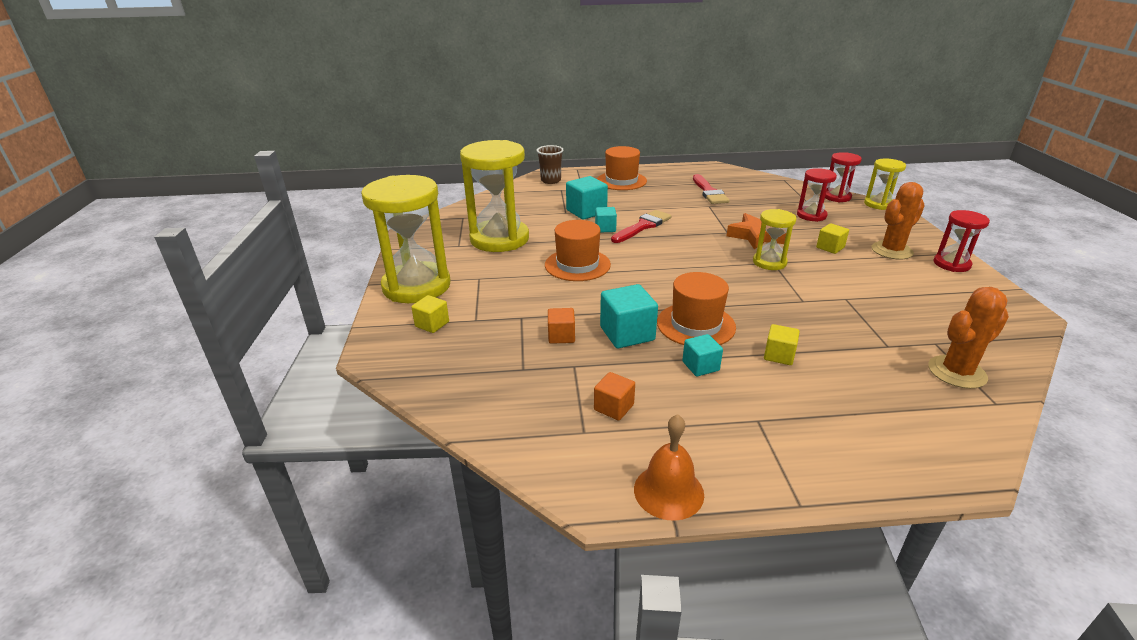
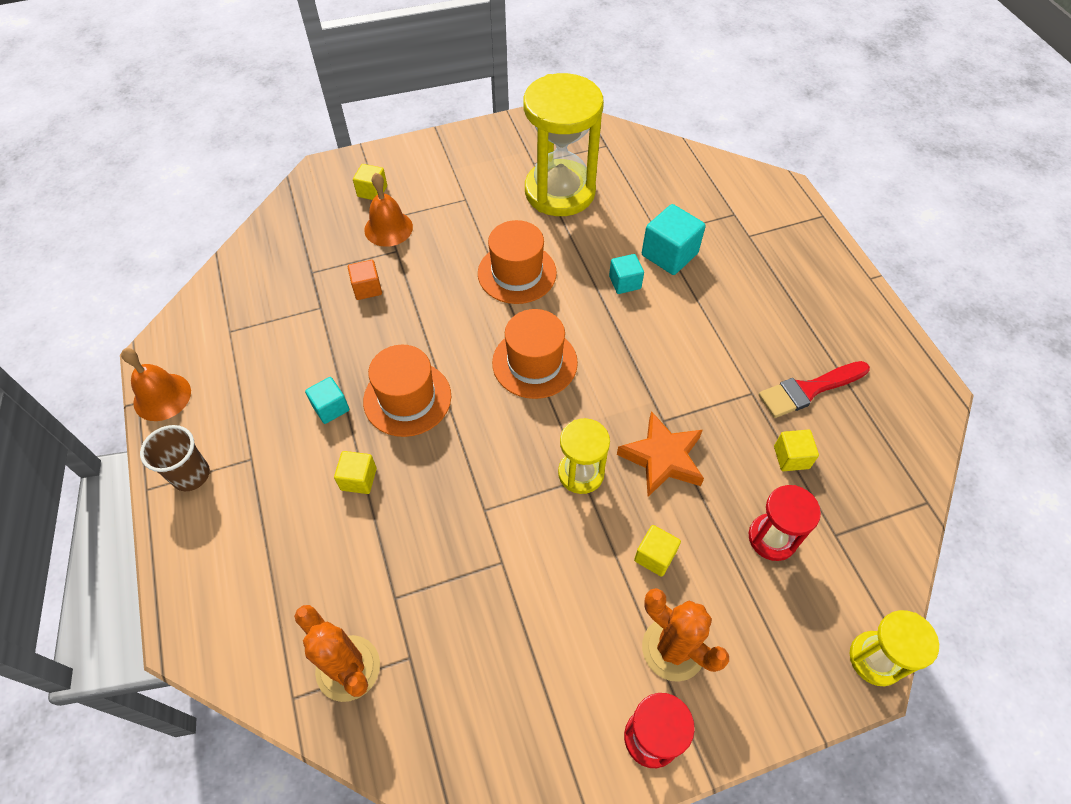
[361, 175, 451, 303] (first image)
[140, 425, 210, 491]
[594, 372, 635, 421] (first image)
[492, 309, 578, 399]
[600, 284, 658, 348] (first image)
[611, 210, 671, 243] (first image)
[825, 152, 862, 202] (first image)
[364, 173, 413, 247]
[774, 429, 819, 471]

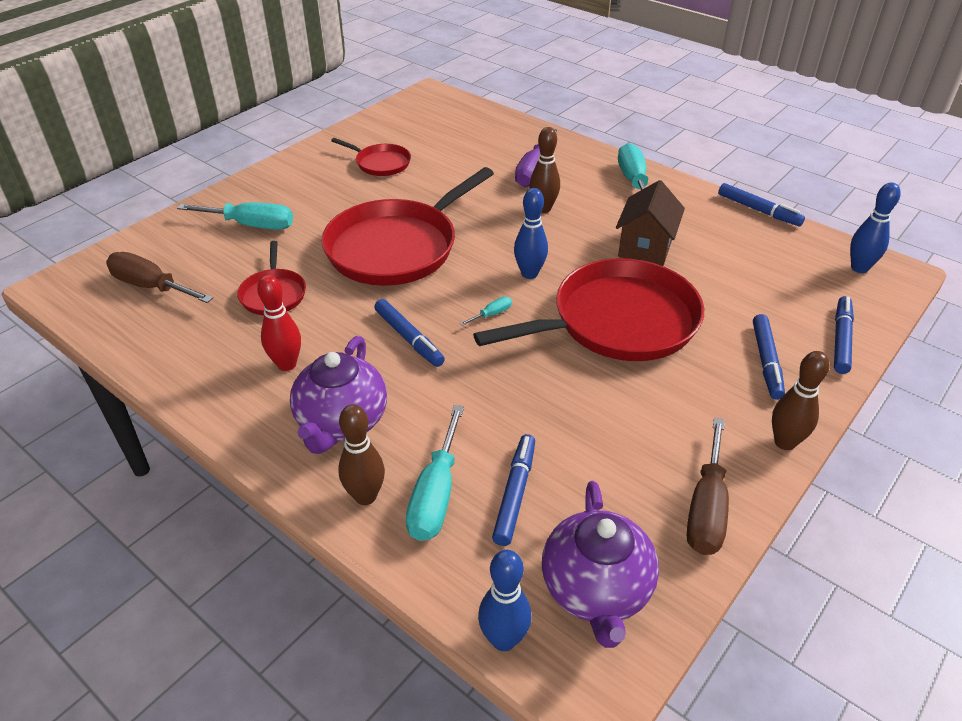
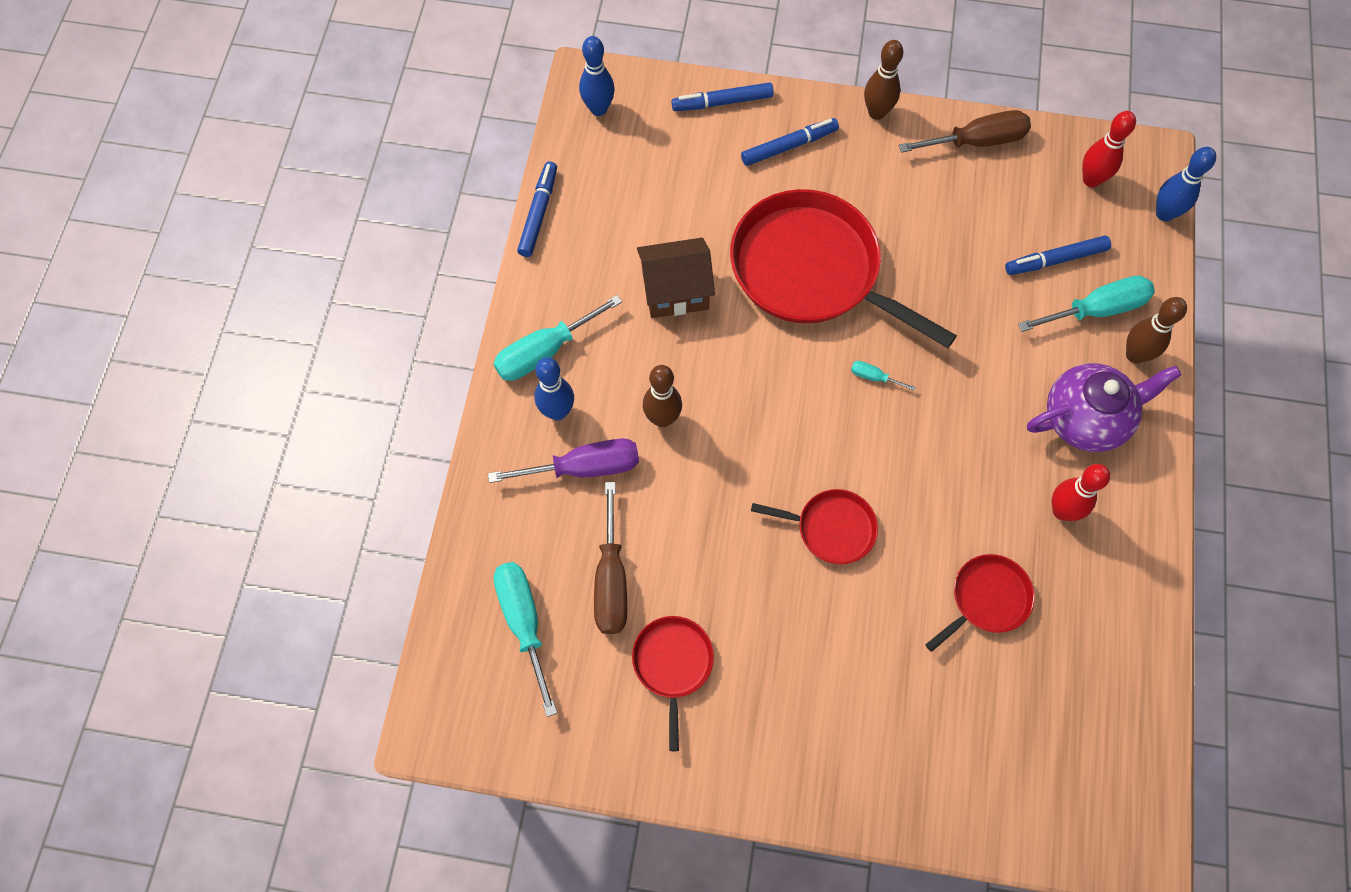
[594, 482, 627, 634]
[493, 562, 557, 717]
[751, 489, 878, 564]
[374, 299, 445, 367] (first image)
[535, 357, 574, 420]
[1082, 111, 1136, 187]

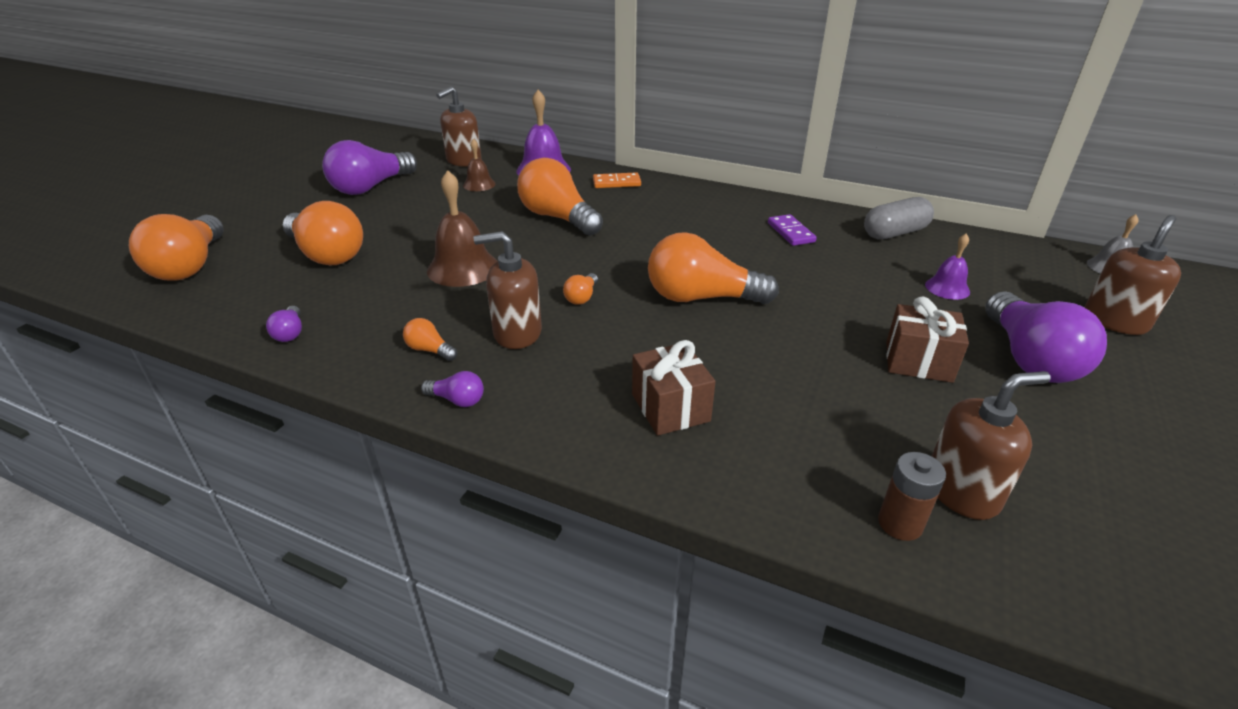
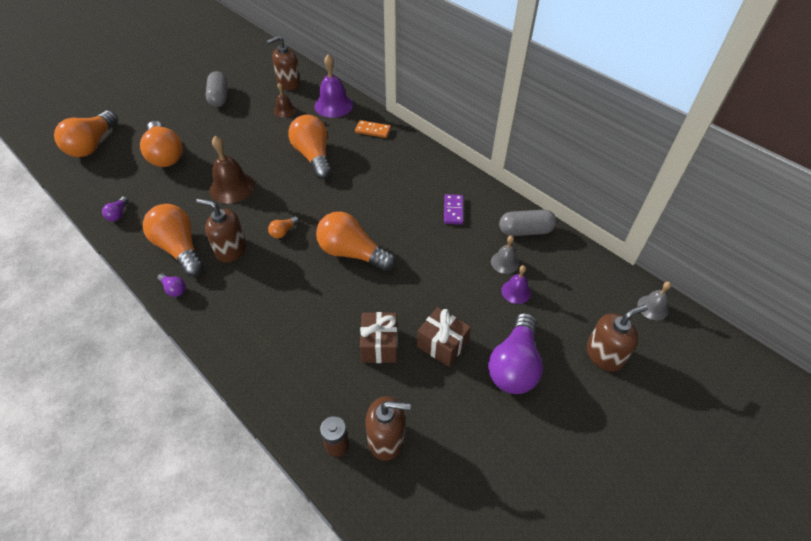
[206, 71, 228, 107]
[143, 204, 204, 276]
[360, 312, 397, 363]
[491, 236, 519, 274]

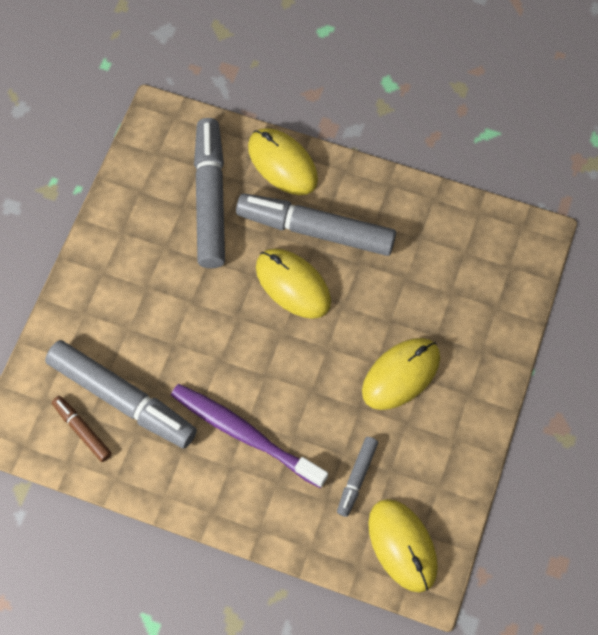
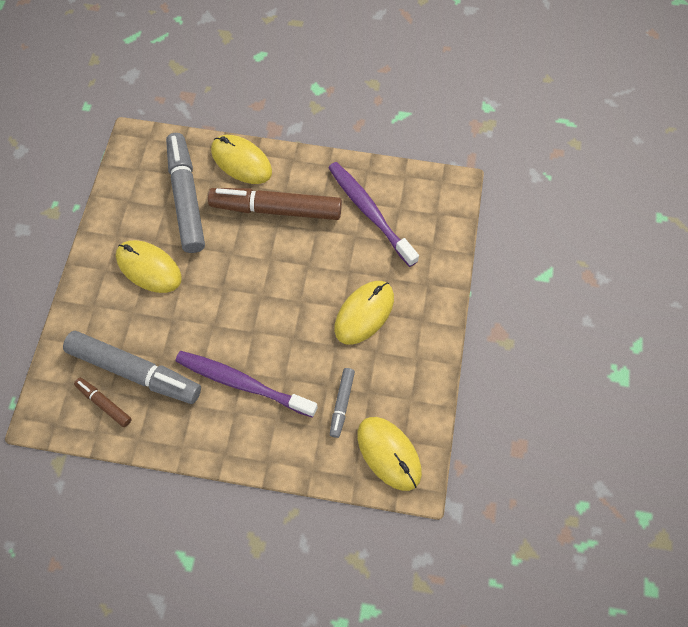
[208, 188, 342, 220]
[116, 240, 182, 293]
[328, 162, 419, 267]

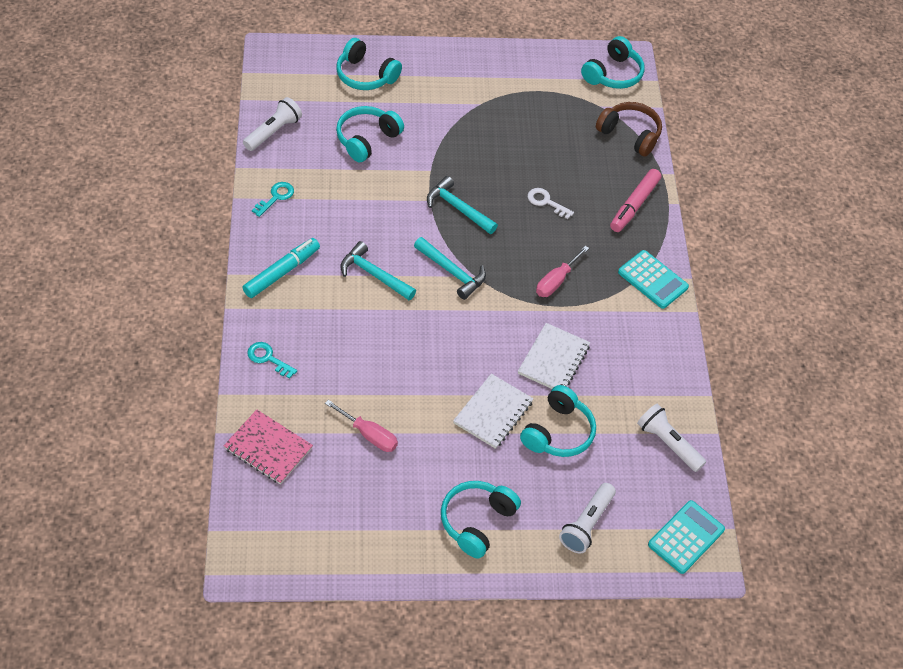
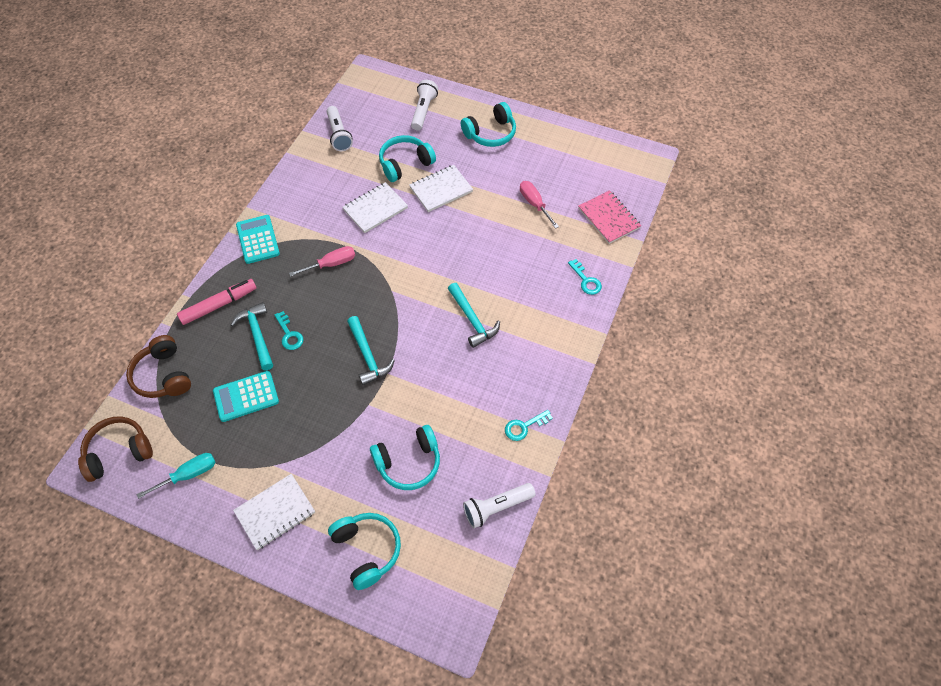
[242, 238, 320, 298] (first image)
[231, 302, 273, 370]
[274, 311, 303, 350]
[411, 80, 438, 130]
[78, 416, 153, 482]
[213, 371, 279, 422]
[136, 453, 216, 499]
[233, 474, 315, 550]

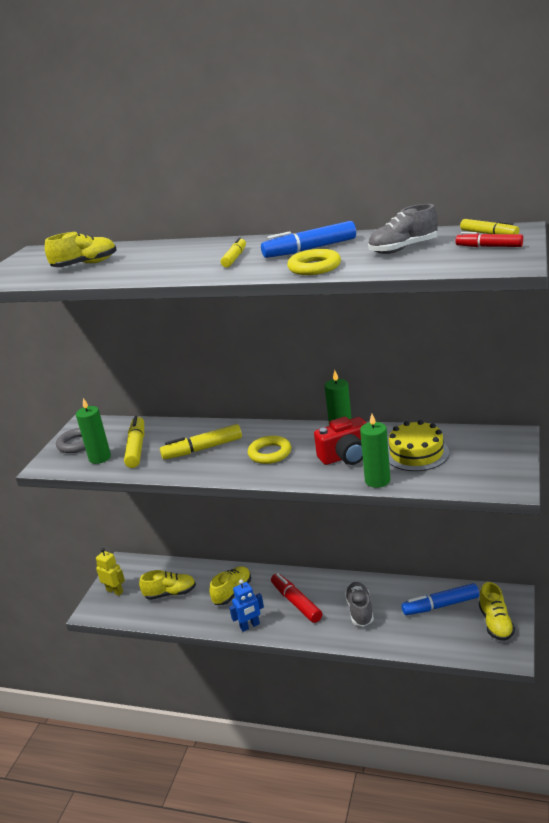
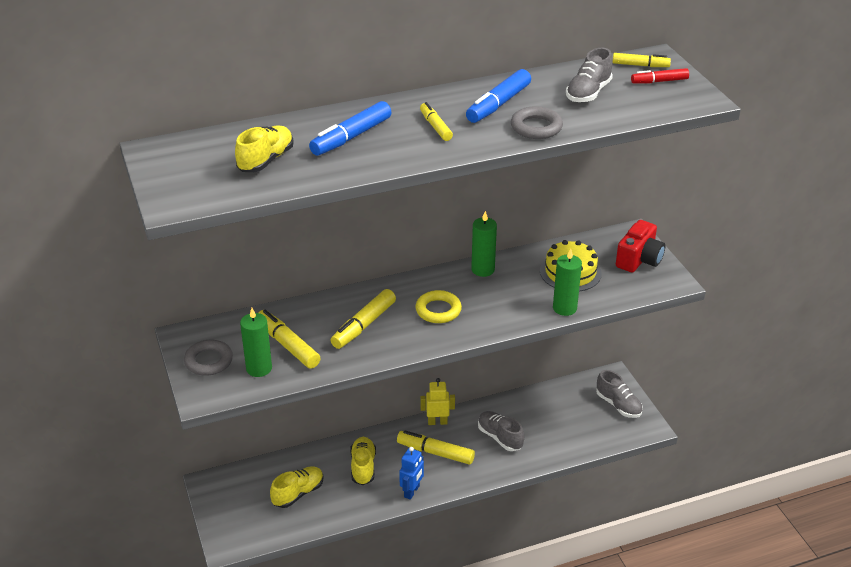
[420, 378, 455, 425]
[397, 430, 475, 465]
[511, 106, 563, 139]
[616, 220, 665, 273]
[309, 101, 391, 156]
[596, 370, 643, 418]

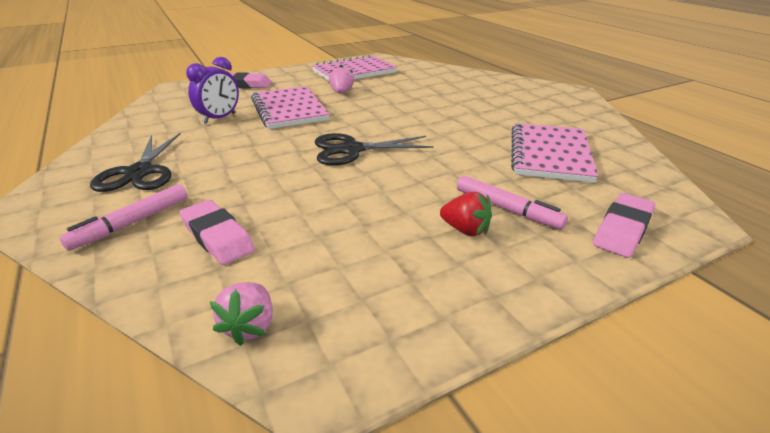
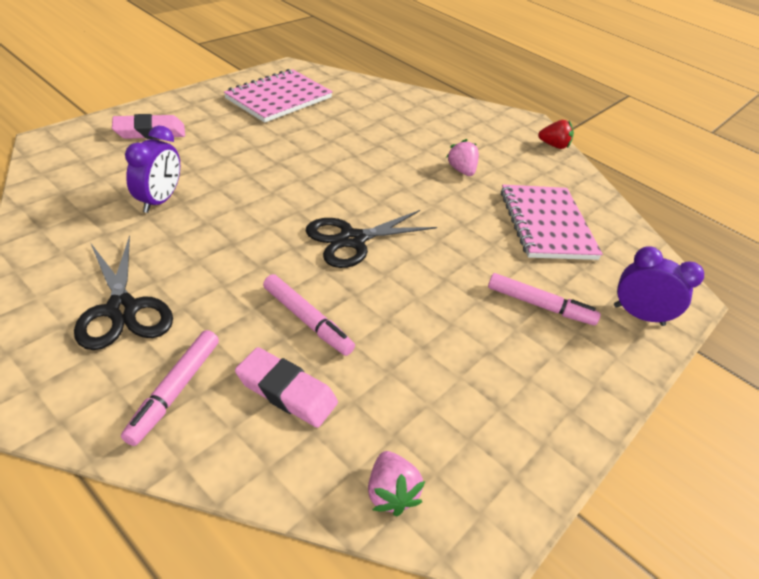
[251, 86, 330, 129] (first image)
[446, 139, 479, 176]
[538, 120, 574, 149]
[614, 246, 704, 326]
[263, 274, 355, 356]

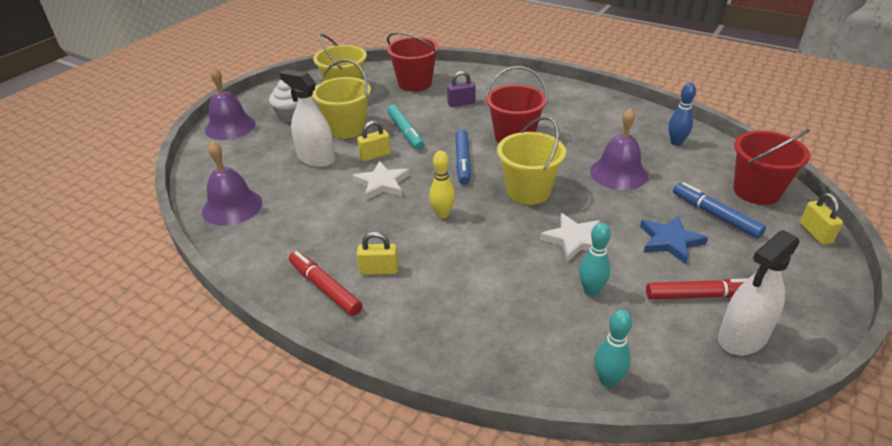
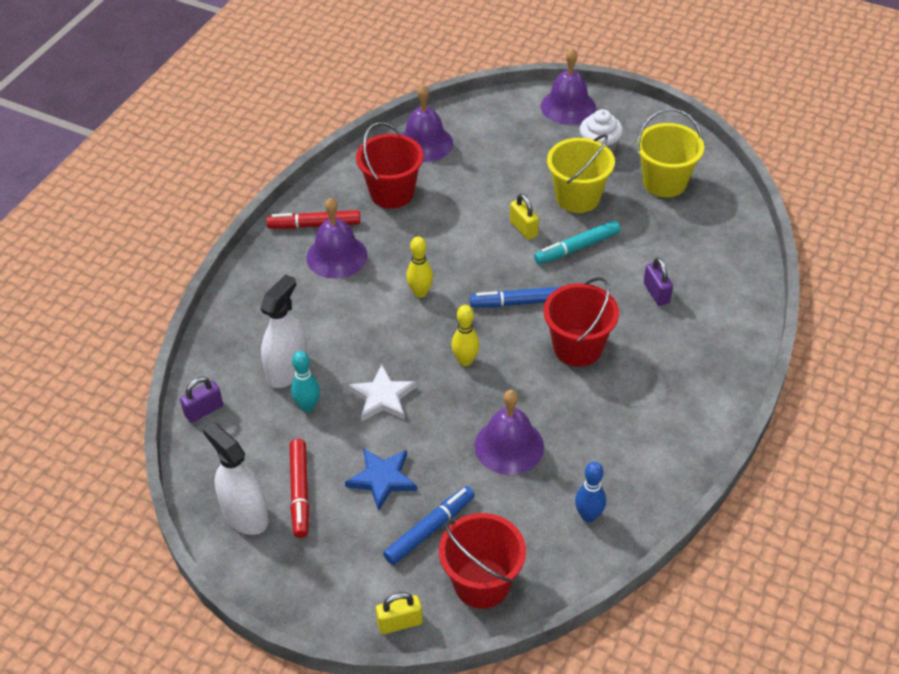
[260, 274, 308, 388]
[266, 210, 361, 229]
[352, 161, 410, 200] (first image)
[306, 198, 367, 279]
[356, 122, 423, 209]
[451, 305, 480, 366]
[180, 377, 223, 423]

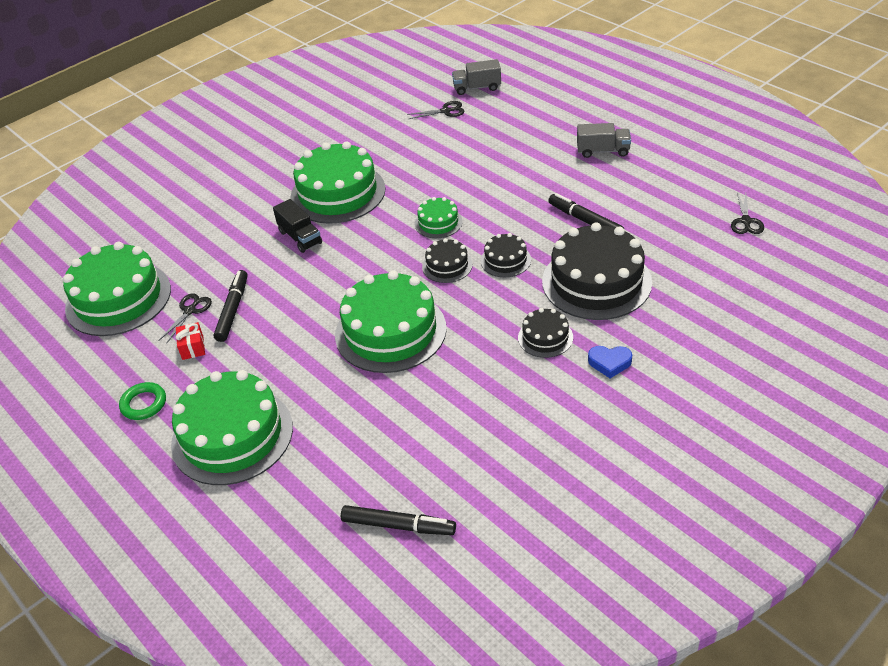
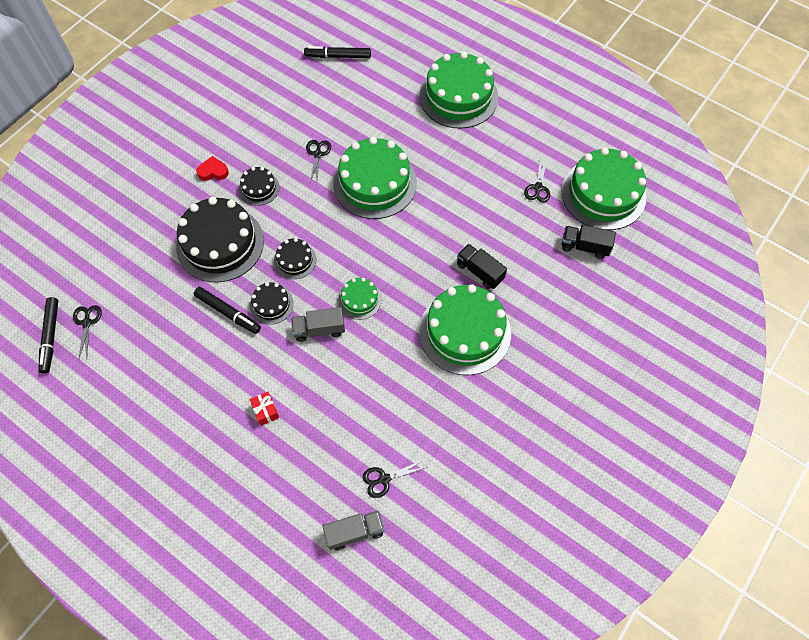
[119, 382, 166, 420] (first image)
[250, 392, 279, 426]
[38, 297, 58, 374]
[250, 282, 294, 325]
[291, 307, 345, 342]
[196, 156, 229, 181]
[306, 140, 331, 182]
[562, 225, 616, 259]

